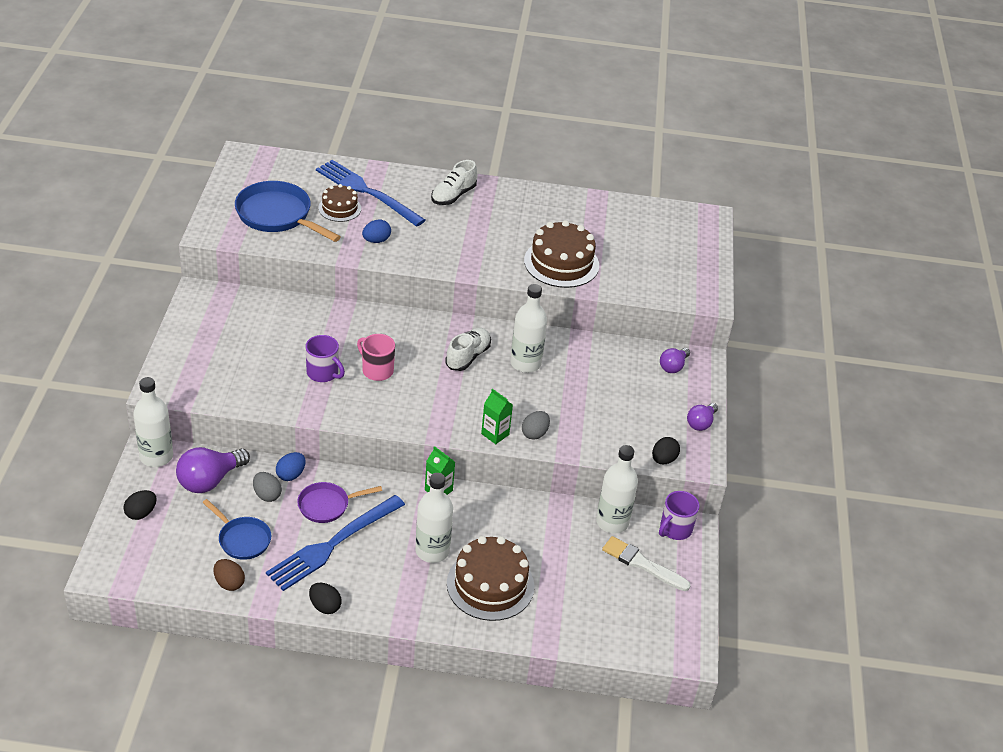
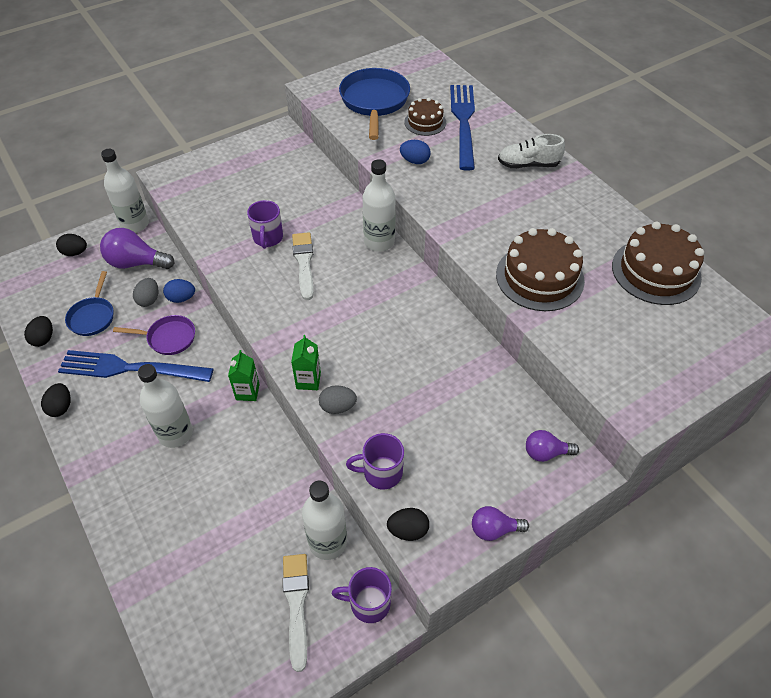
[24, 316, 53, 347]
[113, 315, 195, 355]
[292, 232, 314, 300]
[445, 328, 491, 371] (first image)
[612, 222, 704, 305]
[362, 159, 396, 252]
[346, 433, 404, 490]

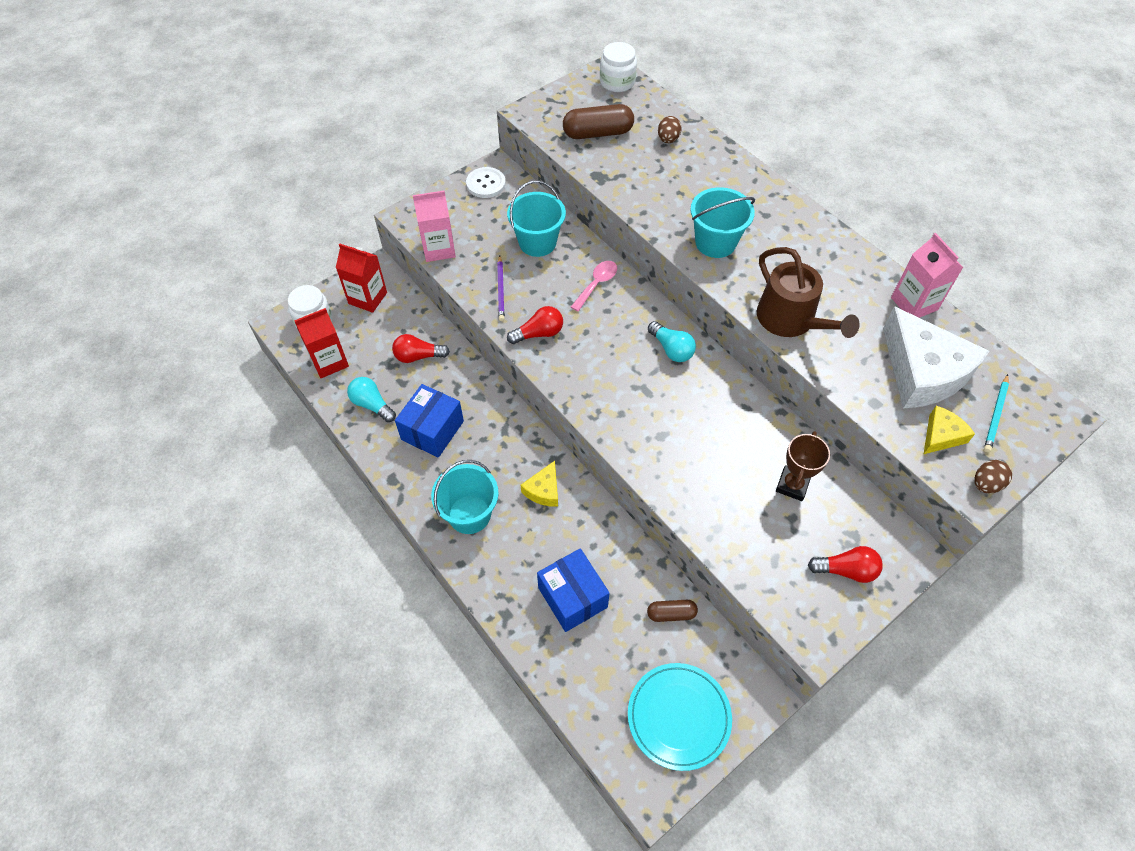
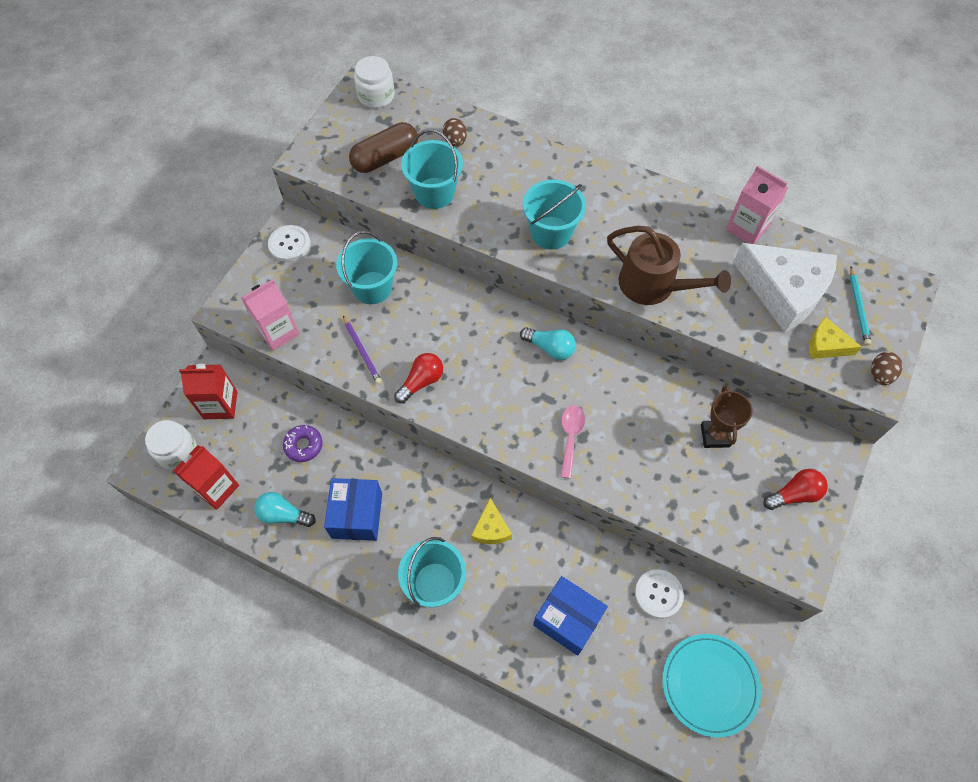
[283, 425, 323, 462]
[560, 405, 585, 479]
[635, 569, 684, 619]
[809, 317, 862, 359]
[401, 129, 463, 209]

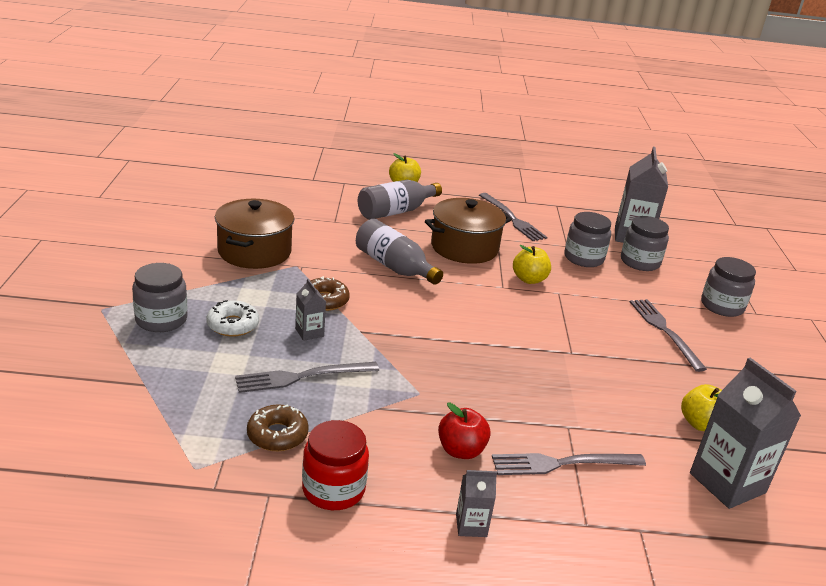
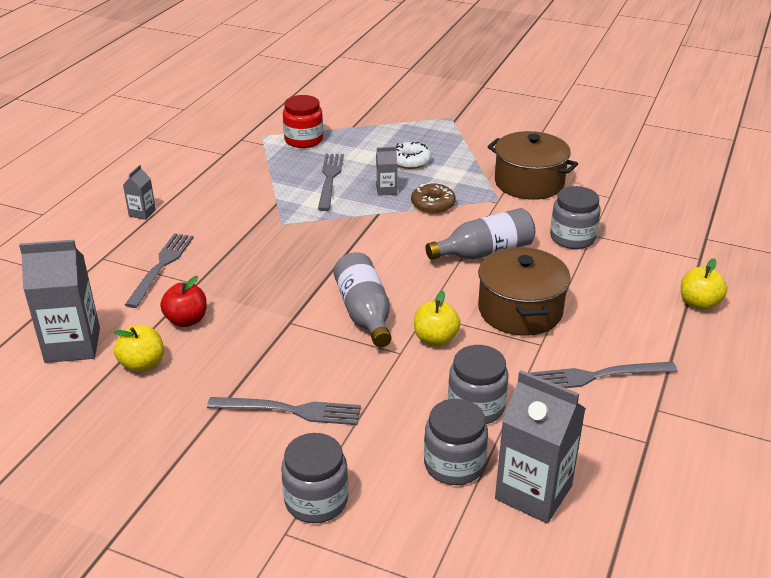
[550, 186, 601, 249]
[247, 404, 309, 451] (first image)
[283, 95, 323, 148]
[333, 252, 392, 347]
[160, 276, 207, 327]

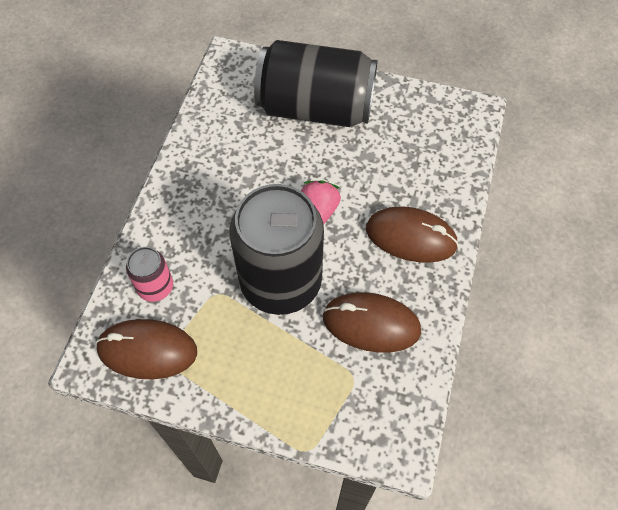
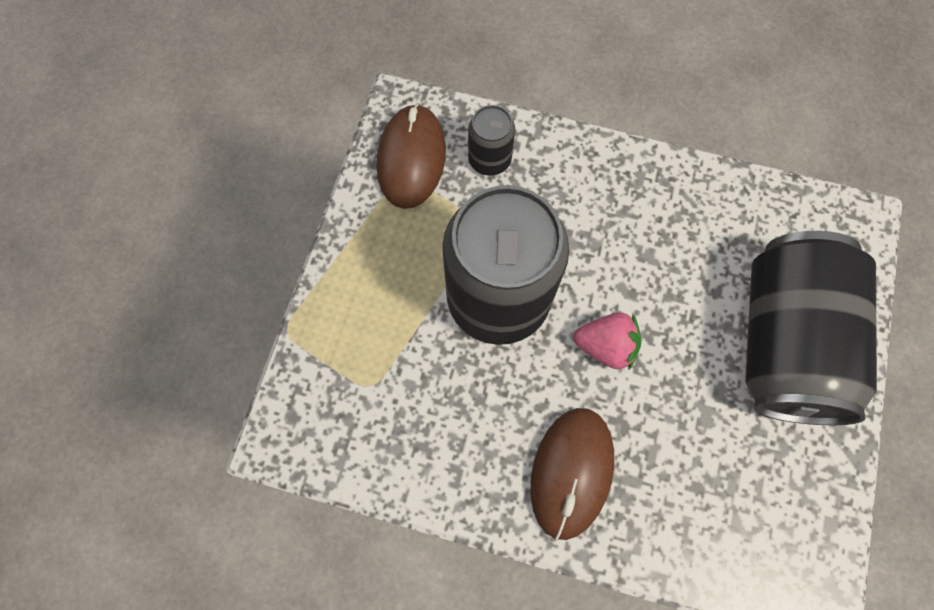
[468, 105, 515, 176]
[323, 292, 421, 353] (first image)

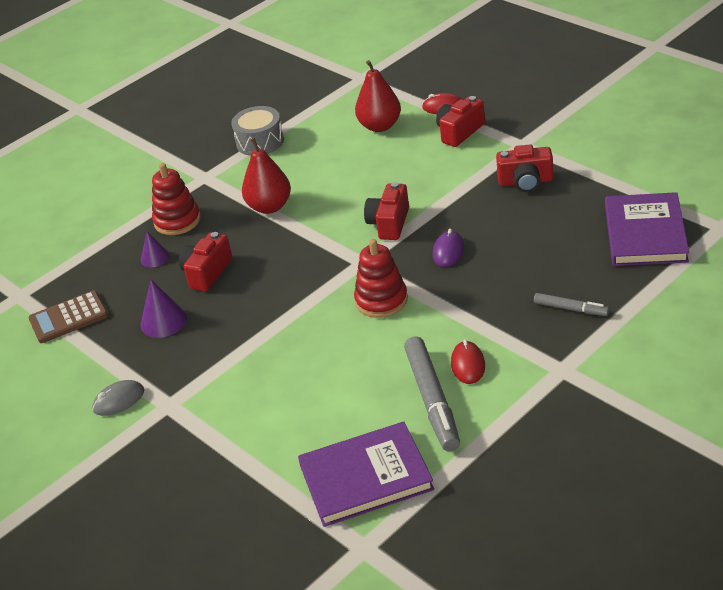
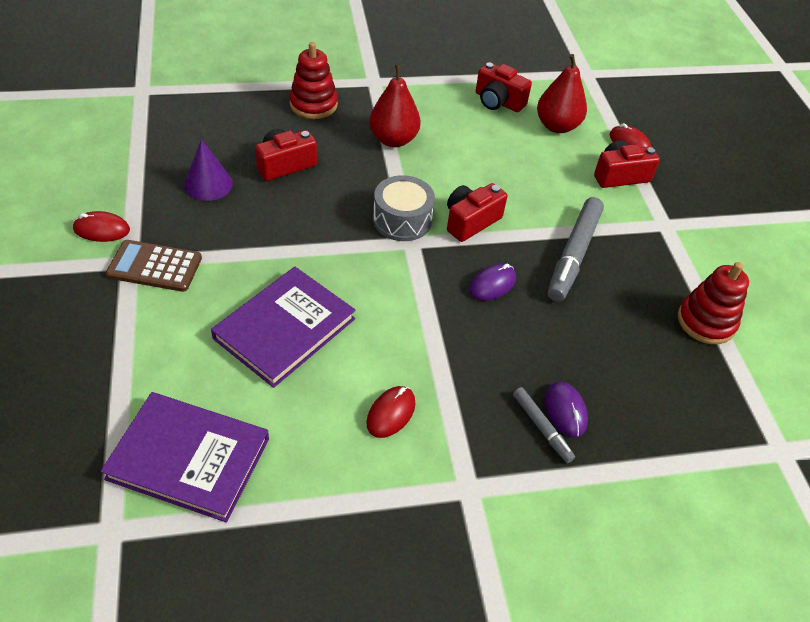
[106, 240, 202, 292]
[73, 211, 130, 242]
[141, 231, 169, 267] (first image)
[373, 175, 435, 241]
[678, 262, 749, 344]
[548, 197, 604, 302]
[476, 62, 532, 112]
[211, 267, 355, 388]
[545, 382, 588, 438]

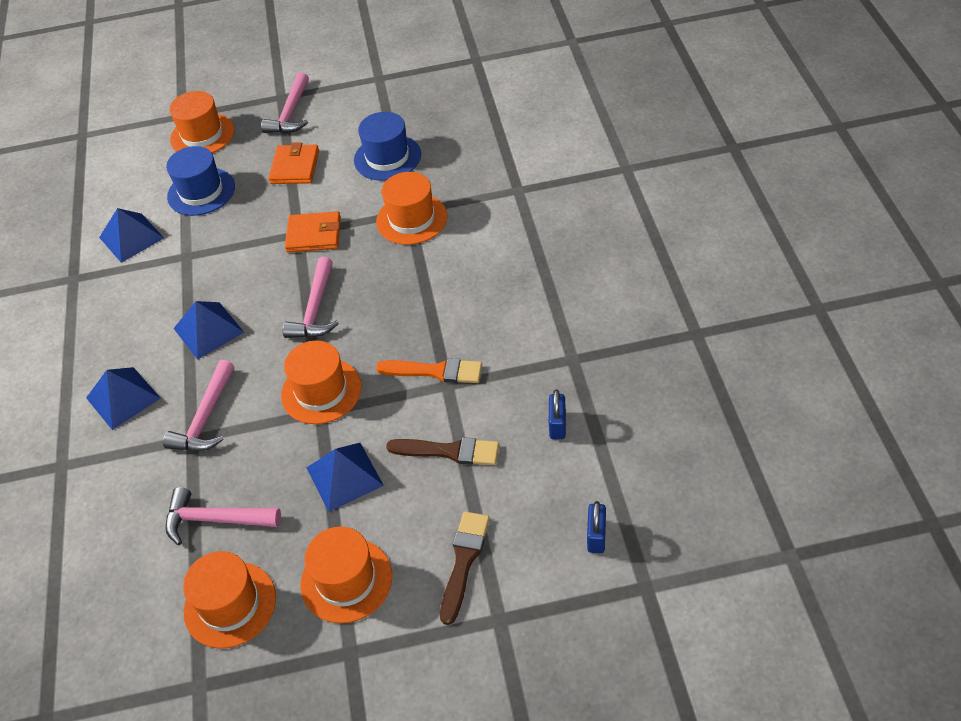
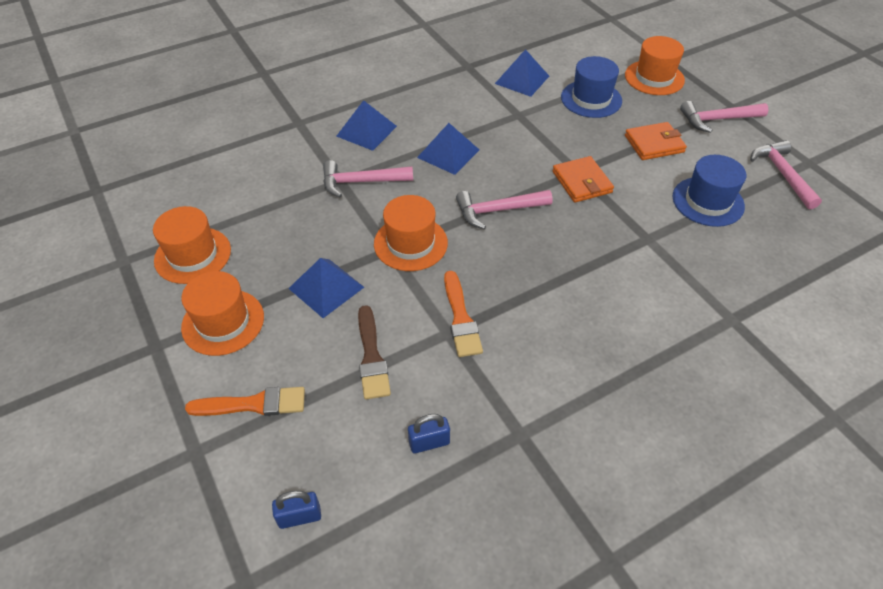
[750, 140, 822, 210]
[376, 172, 448, 245] (first image)
[185, 387, 305, 416]

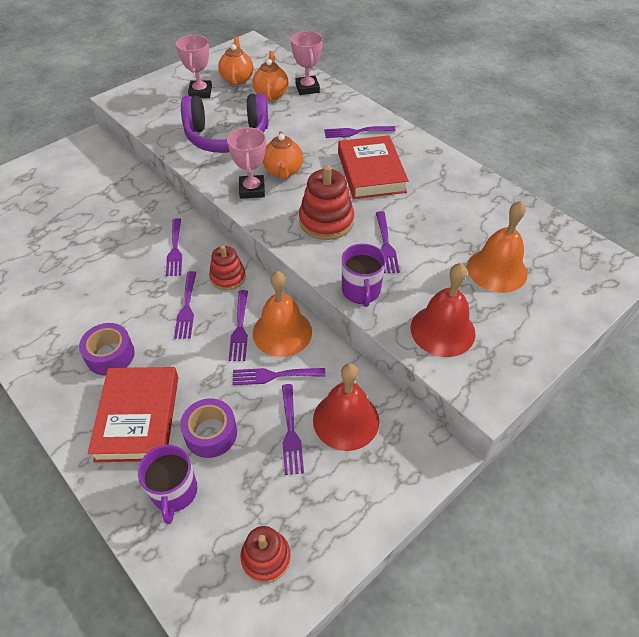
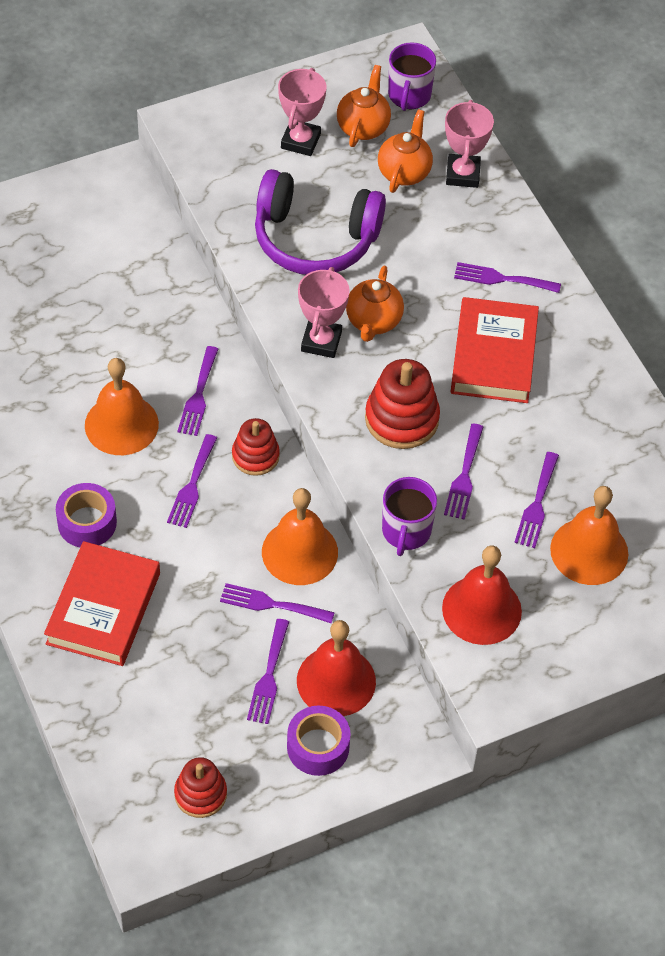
[388, 42, 436, 111]
[287, 705, 351, 776]
[514, 452, 559, 548]
[85, 358, 159, 455]

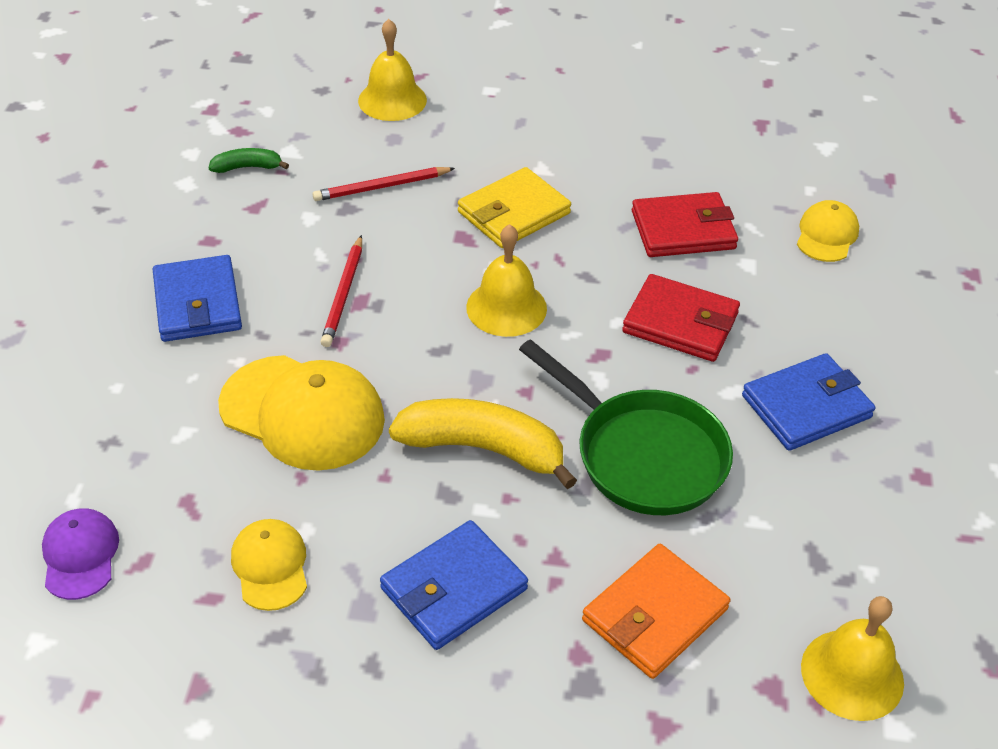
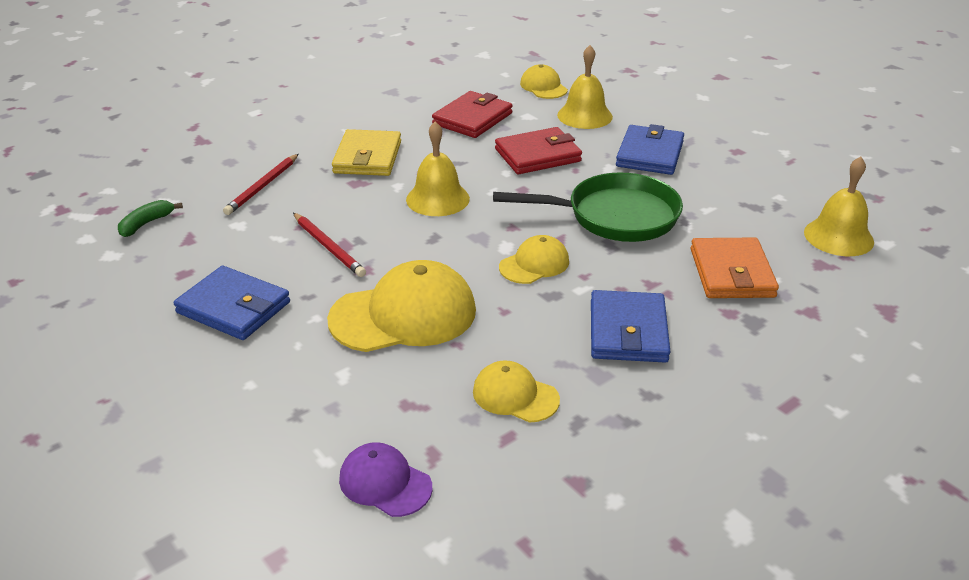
[557, 45, 613, 129]
[499, 235, 569, 284]

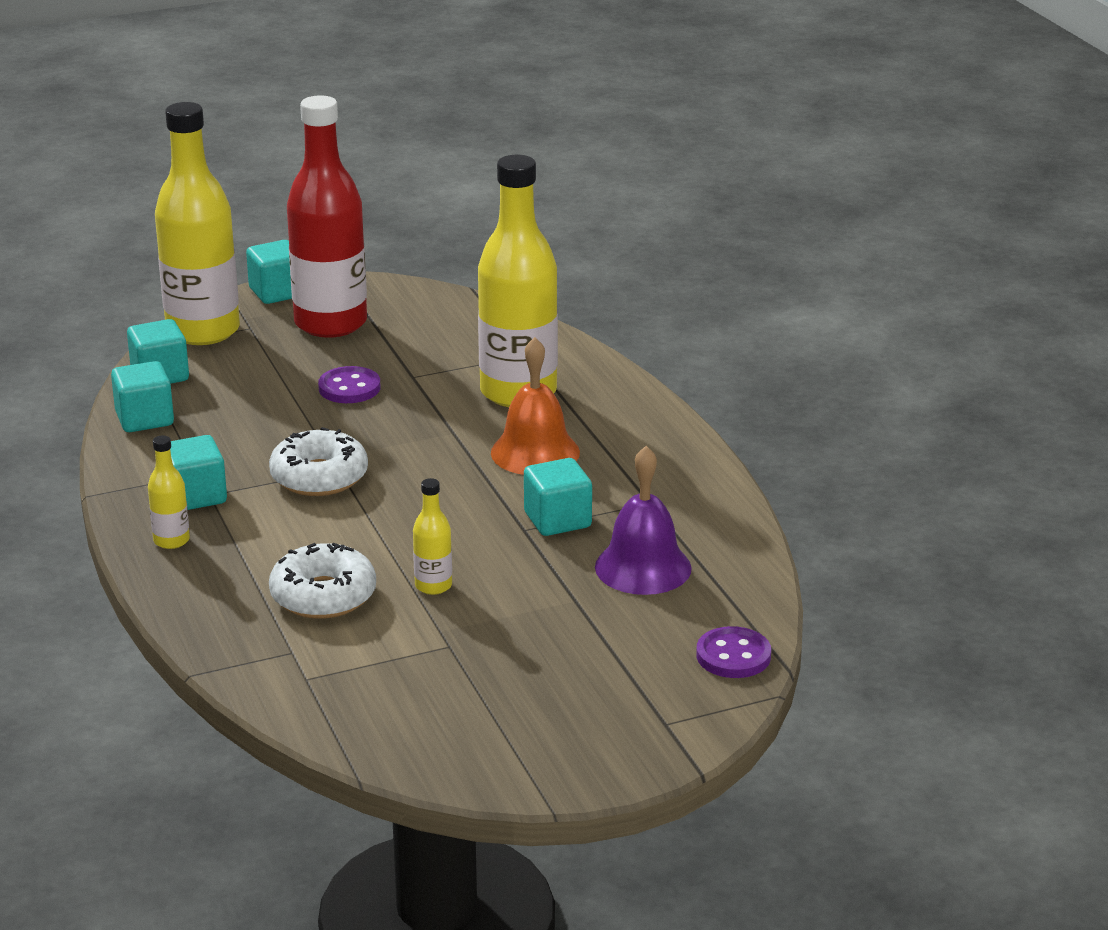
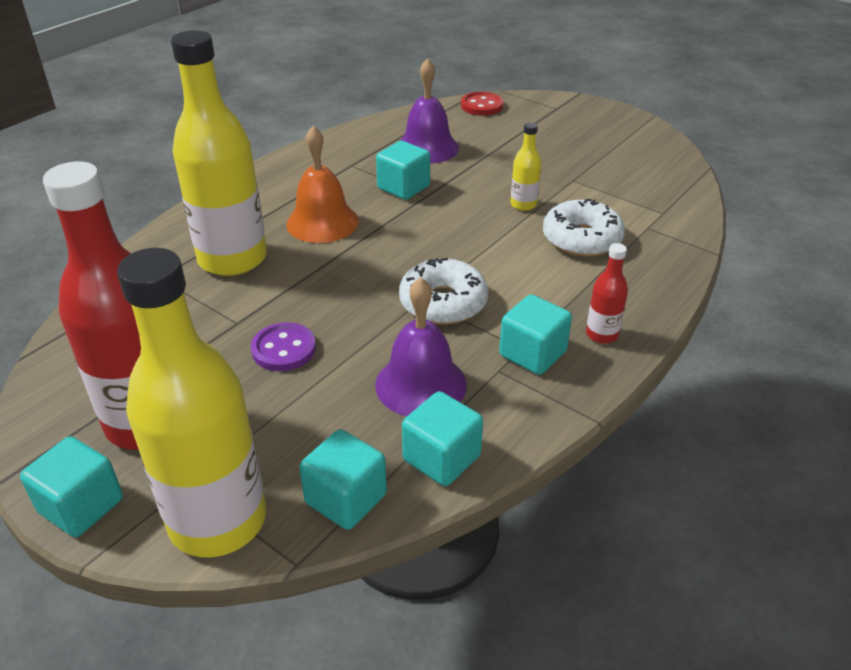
[586, 243, 628, 344]
[461, 92, 503, 116]
[375, 277, 467, 416]

